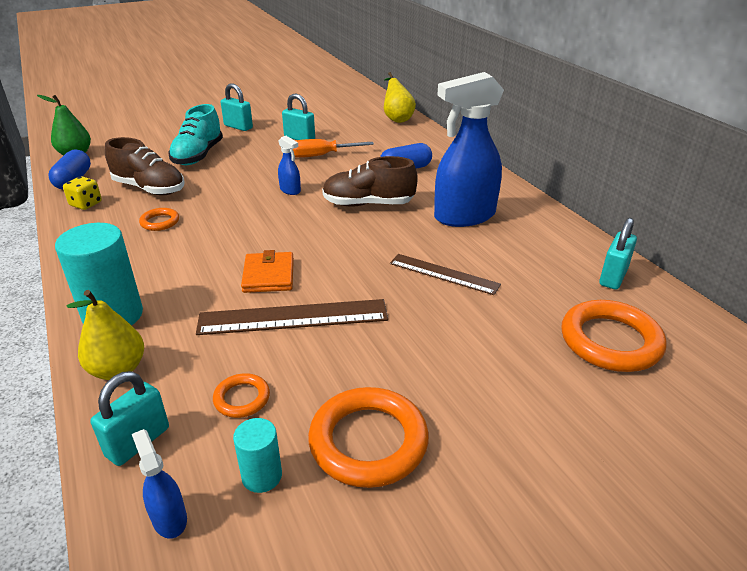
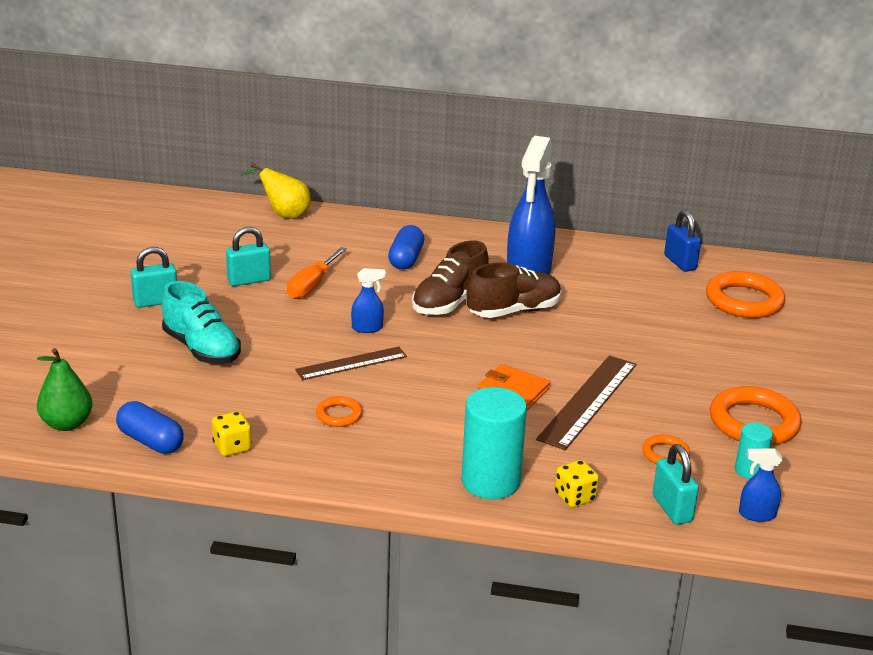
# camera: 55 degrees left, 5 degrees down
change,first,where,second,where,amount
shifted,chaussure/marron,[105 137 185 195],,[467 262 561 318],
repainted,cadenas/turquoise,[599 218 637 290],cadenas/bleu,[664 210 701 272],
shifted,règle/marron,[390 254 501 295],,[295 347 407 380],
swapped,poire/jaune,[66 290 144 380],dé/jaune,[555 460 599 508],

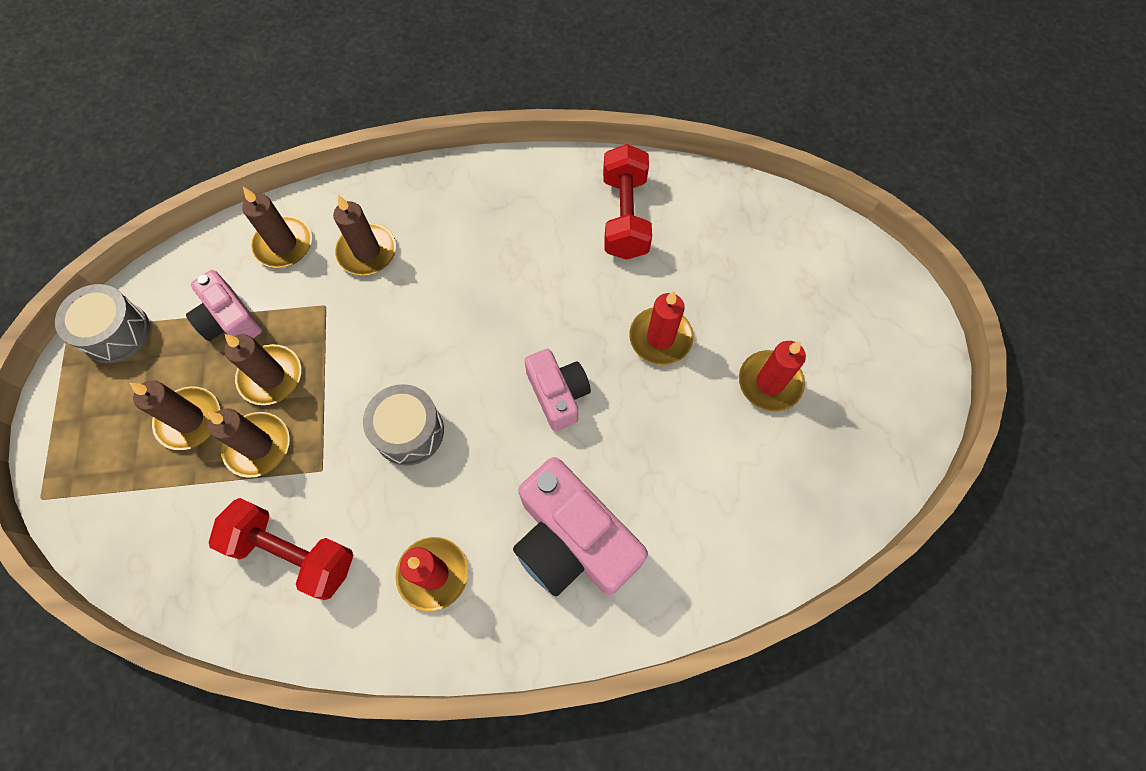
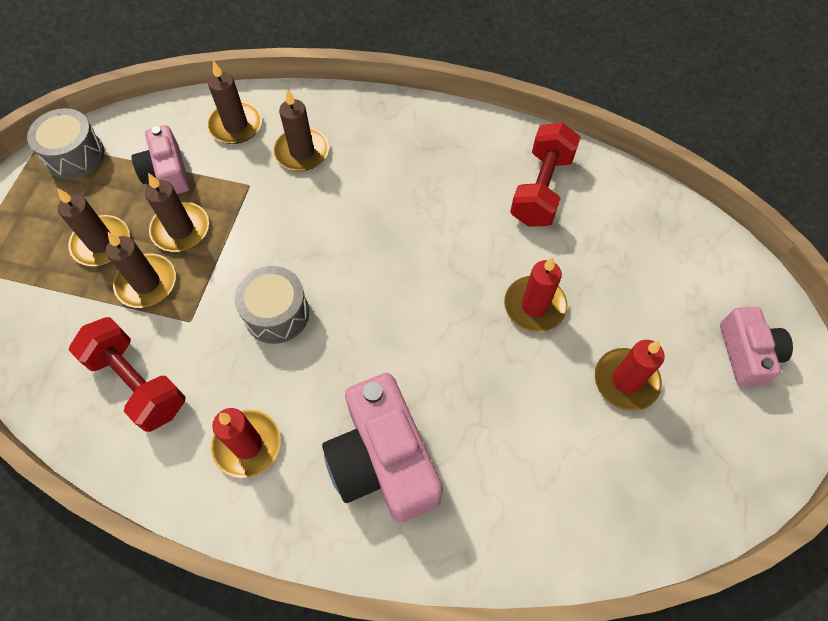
# camera: 20 degrees right, 5 degrees down
change,first,where,second,where,amount
shifted,appareil photo/rose,[524 349 591 431],,[720 307 793 387],

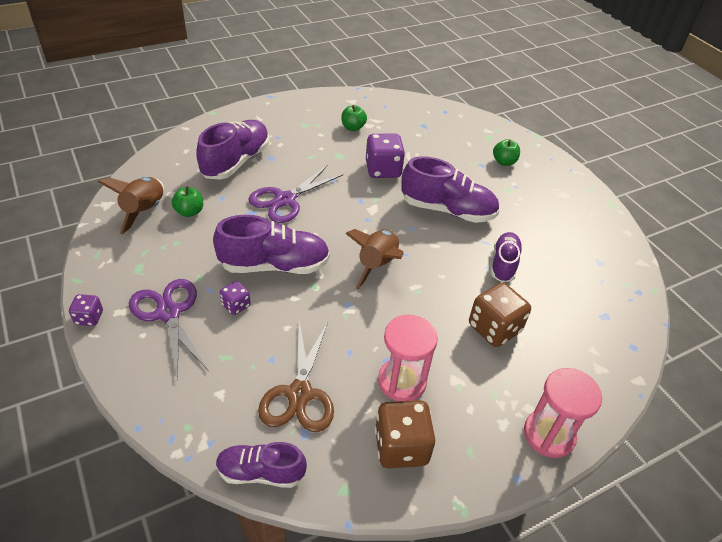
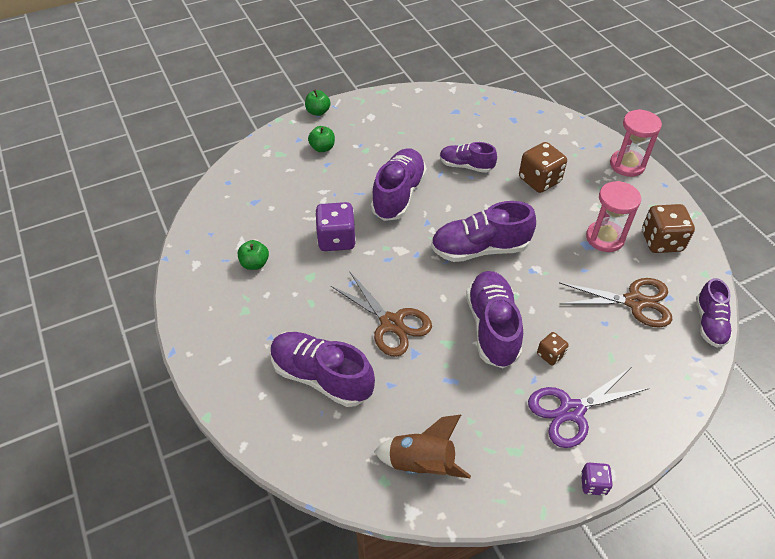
# camera: 85 degrees left, 5 degrees up
change,first,where,second,where,amount
repainted,ciseaux/violet,[248 165 343 223],ciseaux/marron,[331 272 432 357],
shifted,pomme/vert,[172 186 203 217],,[305 90 330 116],
swapped,fusée/marron,[345 229 404 289],chaussure/violet,[431 201 536 262],
repainted,dé/violet,[220 281 251 315],dé/marron,[537 332 569 365],

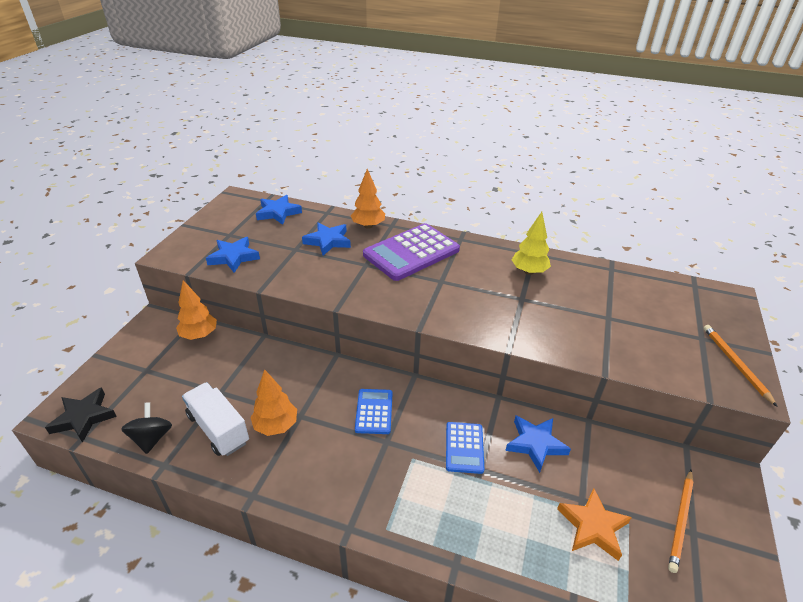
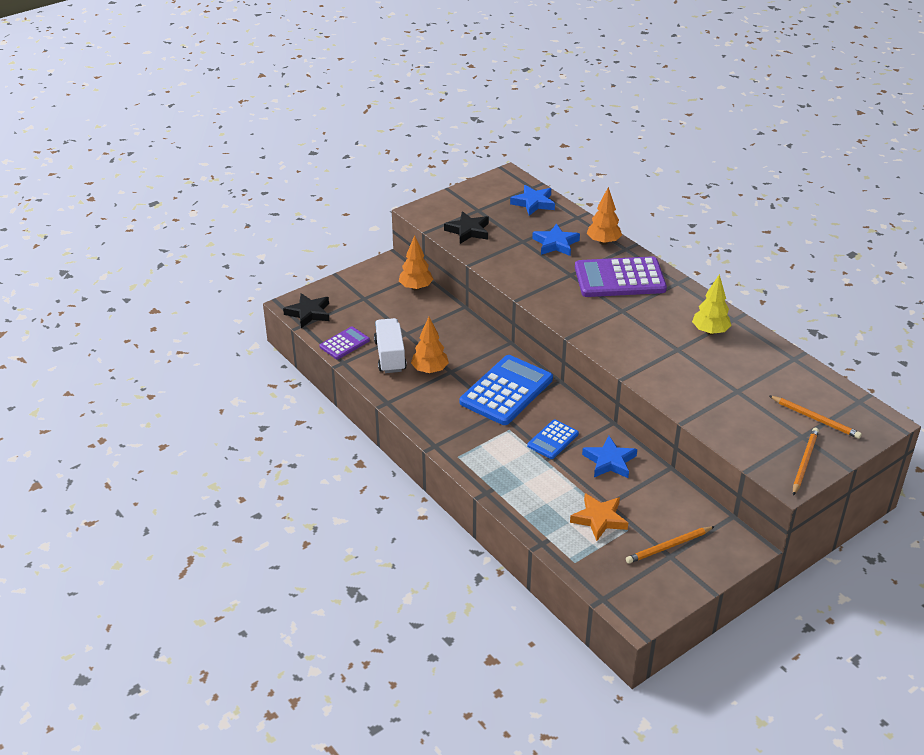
# camera: 35 degrees right, 0 degrees up
change,first,where,second,where,amount
repainted,étoile/bleu,[206 237 260 273],étoile/noir,[444 211 489 244],
scaled,calculatrice/bleu,[355 389 393 434],,[460 355 553 425],x1.92
swapped,toupie/noir,[121 402 172 454],calculatrice/violet,[319 327 370 360],
new,,,crayon/orange,[770 396 862 439],

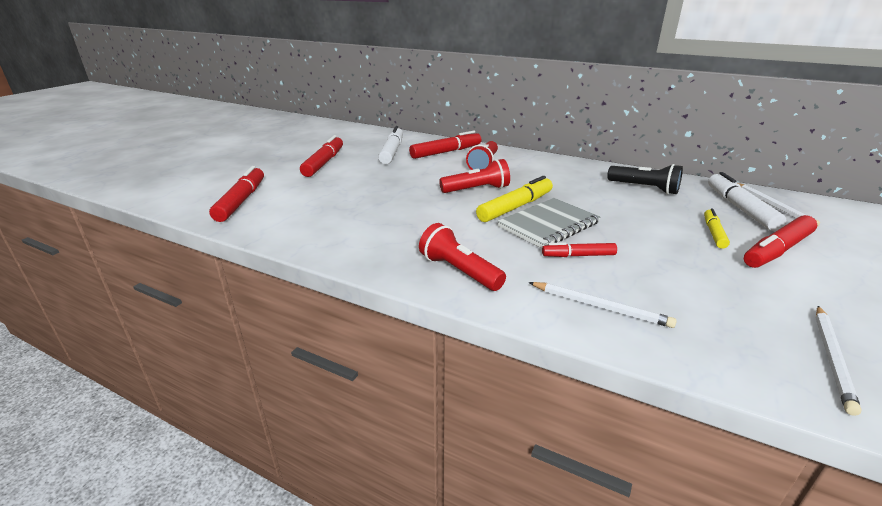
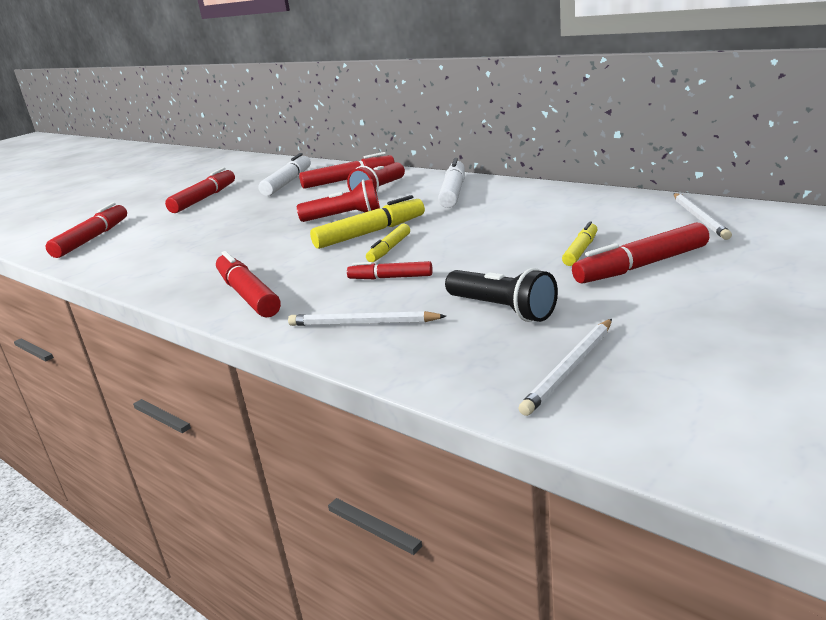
# camera: 15 degrees right, 5 degrees down
change,first,where,second,where,amount
shifted,lampe de poche/noir,[607 164 683 194],,[445 268 558 322],
shifted,feutre/blanc,[708 172 786 231],,[438 158 465 208],
swapped,carnet/gris,[497 198 600 248],feutre/jaune,[366 224 410 262],
swapped,lampe de poche/rouge,[419 223 506 291],feutre/rouge,[216 251 281 317],
rotated,crayon/blanc,[528 282 677 328],,[288 311 446 326],150 degrees clockwise

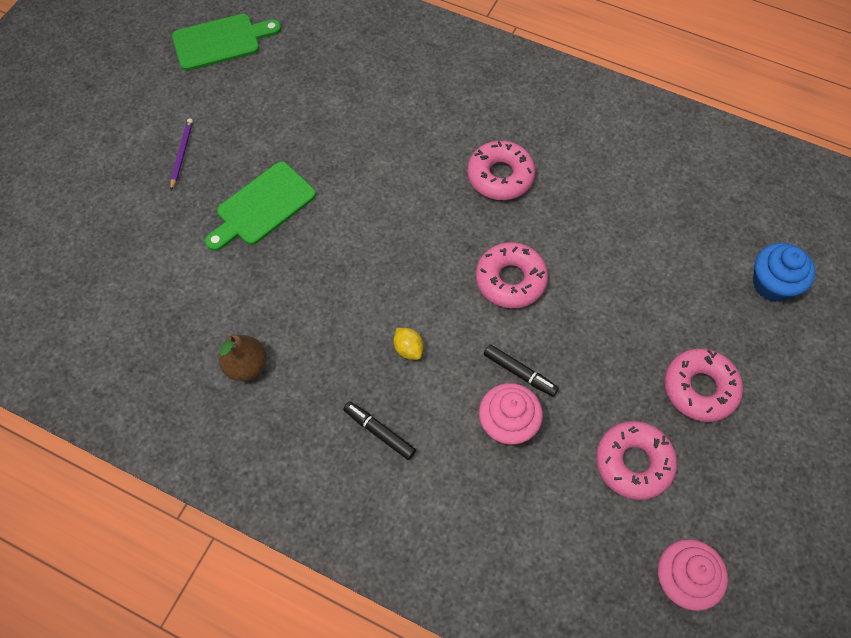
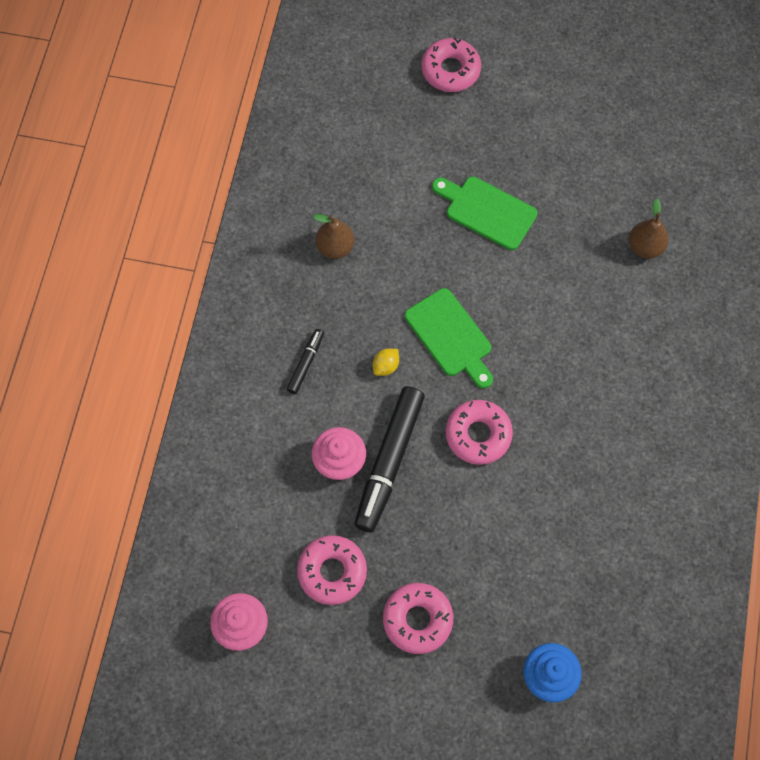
# camera: 75 degrees right, 5 degrees up
change,first,where,second,where,amount
shifted,planche à découper/vert,[172 14 281 71],,[405 288 493 389],
gone,crayon/violet,[170 118 193 190],,,
shifted,beignet/rose,[468 141 535 200],,[422 38 481 92],
scaled,feutre/noir,[483 344 559 397],,[354 386 425 532],x2.08
new,,,poire/marron,[629 198 669 259],

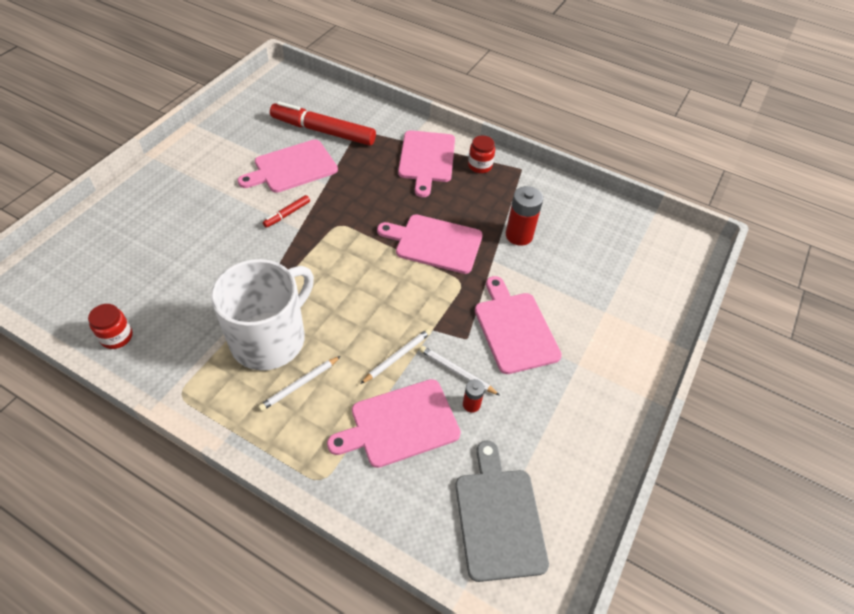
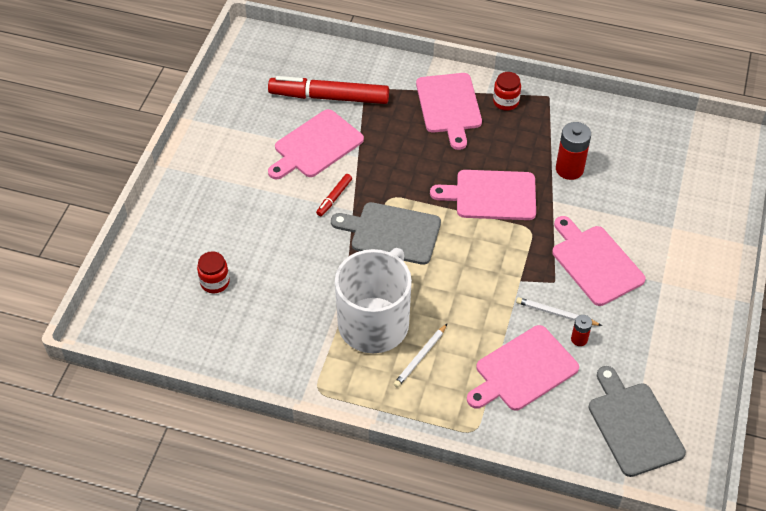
# camera: 10 degrees left, 0 degrees up
change,first,where,second,where,amount
shifted,bocal/rouge,[88 304 133 349],,[197 251 230 293],
gone,crayon/blanc,[360 329 431 384],,,
new,,,planche à découper/gris,[331 202 441 265],

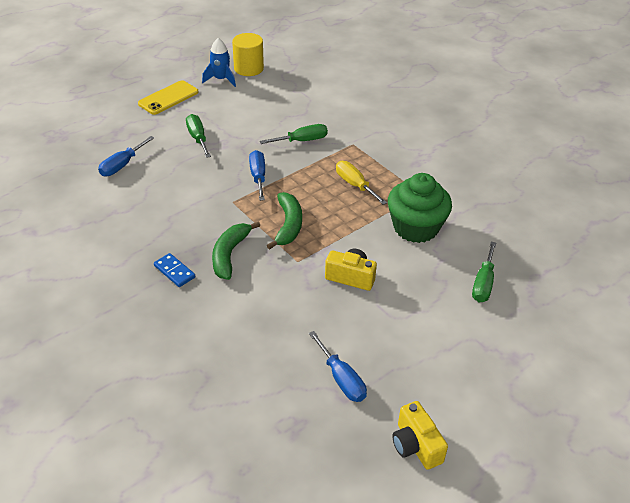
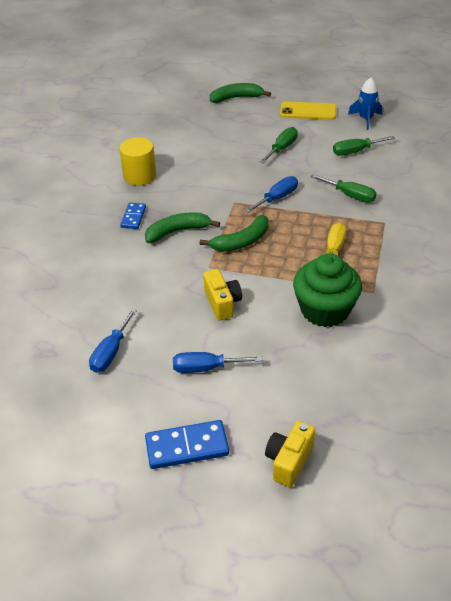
# camera: 55 degrees right, 0 degrees up
change,first,where,second,where,amount
shifted,cylindre/jaune,[232 33 264 76],,[120 137 156 185],
shifted,tournevis/bleu,[98 136 154 176],,[173 352 263 373],
shifted,tournevis/vert,[472 242 496 302],,[333 136 395 156],
shifted,appareil photo/jaune,[392 401 448 470],,[265 421 315 487],
new,,,banane/vert,[210 83 271 103],
new,,,domino/bleu,[145 420 229 469],

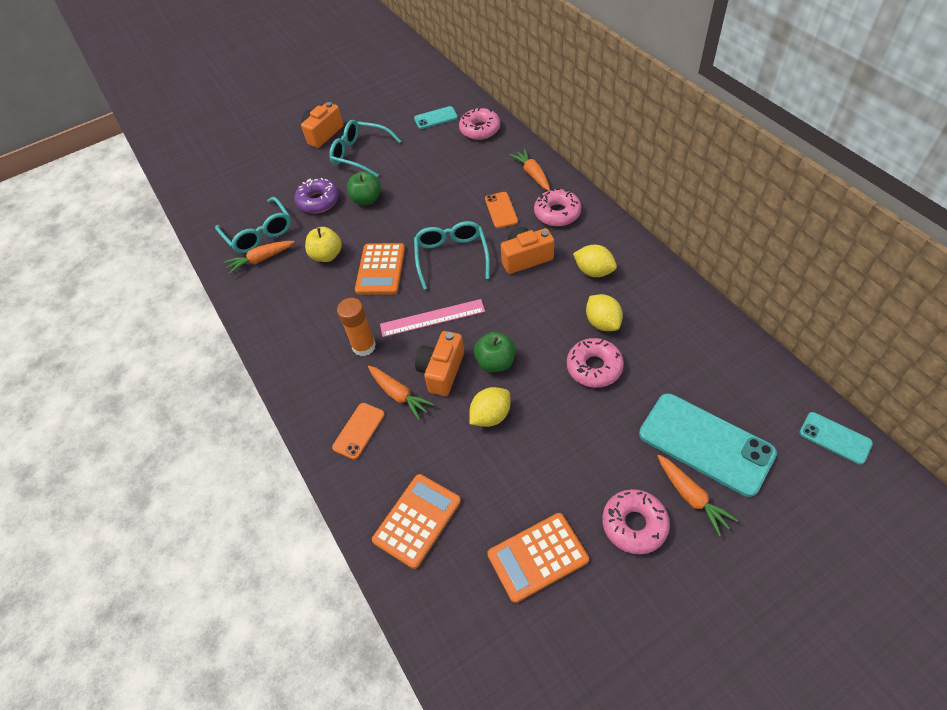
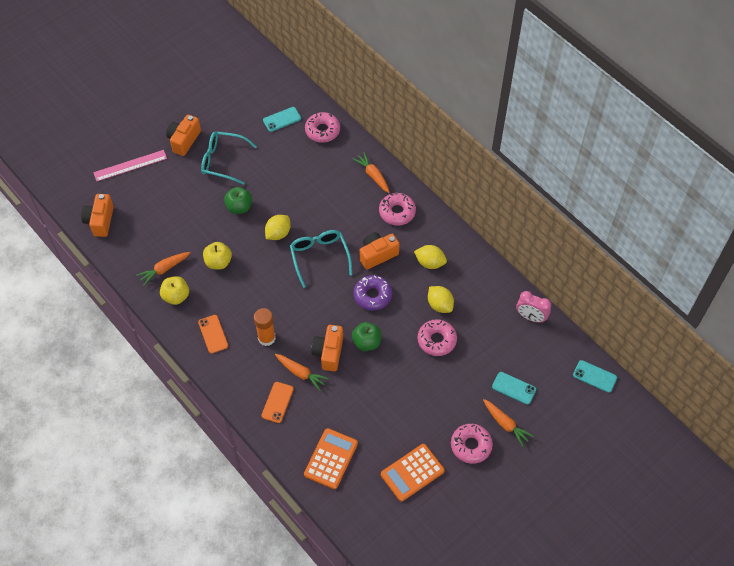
# camera: 15 degrees left, 5 degrees up
change,first,where,second,where,amount
shifted,beignet/violet,[294 177 339 213],,[354 275 392 311],
shifted,téléphone/orange,[485 192 518 228],,[198 315 228 354],
gone,lunettes/turquoise,[215 197 291 253],,,
gone,calculatrice/orange,[355 243 405 294],,,
shifted,règle/rose,[380 299 485 337],,[93 150 167 181],
shifted,citron/jaune,[469 387 511 427],,[265 215 291 240],
scaled,téléphone/turquoise,[639 393 777 497],,[492 372 536 405],x0.51
new,,,appareil photo/orange,[81 194 114 237],
new,,,pomme/jaune,[160 276 189 305],
new,,,réveil/rose,[516 291 551 323],

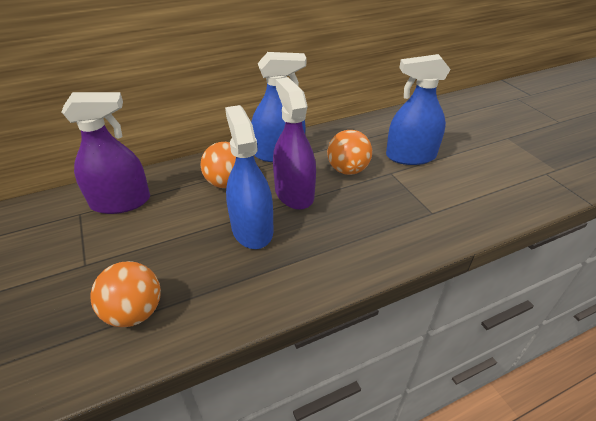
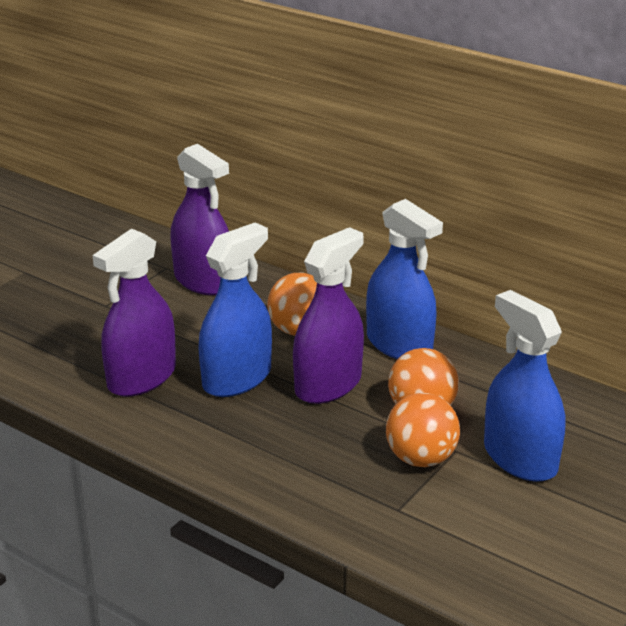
# camera: 60 degrees right, 10 degrees down
change,first,where,second,where,amount
shifted,balle/orange,[90 261 161 327],,[386 393 460 467],
new,,,vaporisateur/violet,[92 228 176 397],

